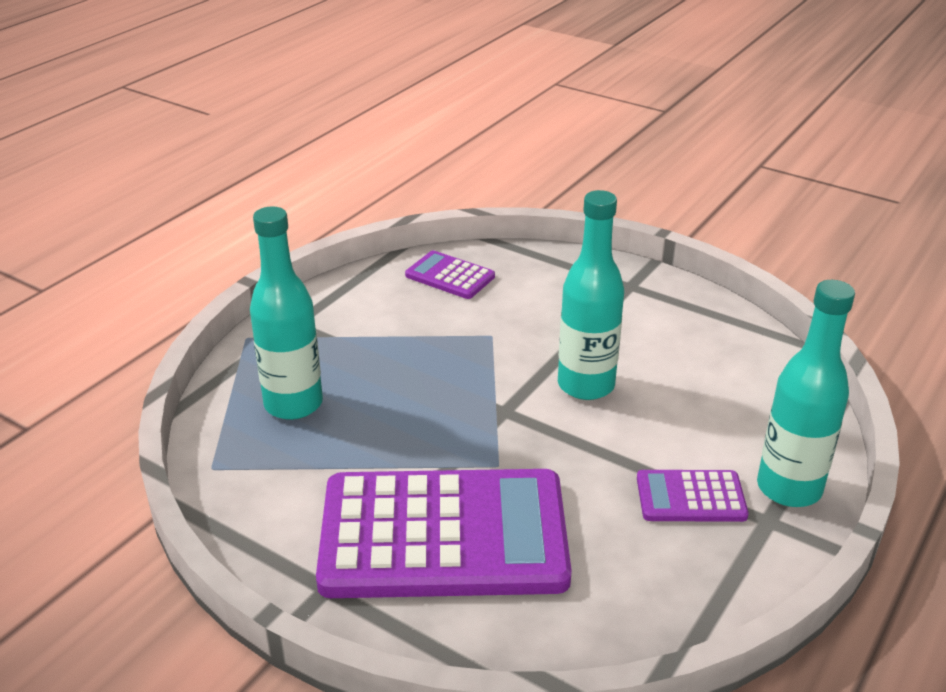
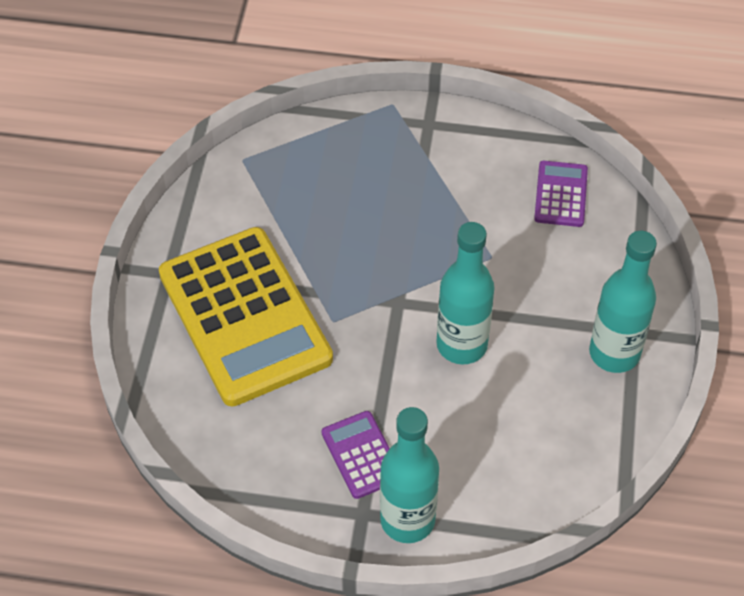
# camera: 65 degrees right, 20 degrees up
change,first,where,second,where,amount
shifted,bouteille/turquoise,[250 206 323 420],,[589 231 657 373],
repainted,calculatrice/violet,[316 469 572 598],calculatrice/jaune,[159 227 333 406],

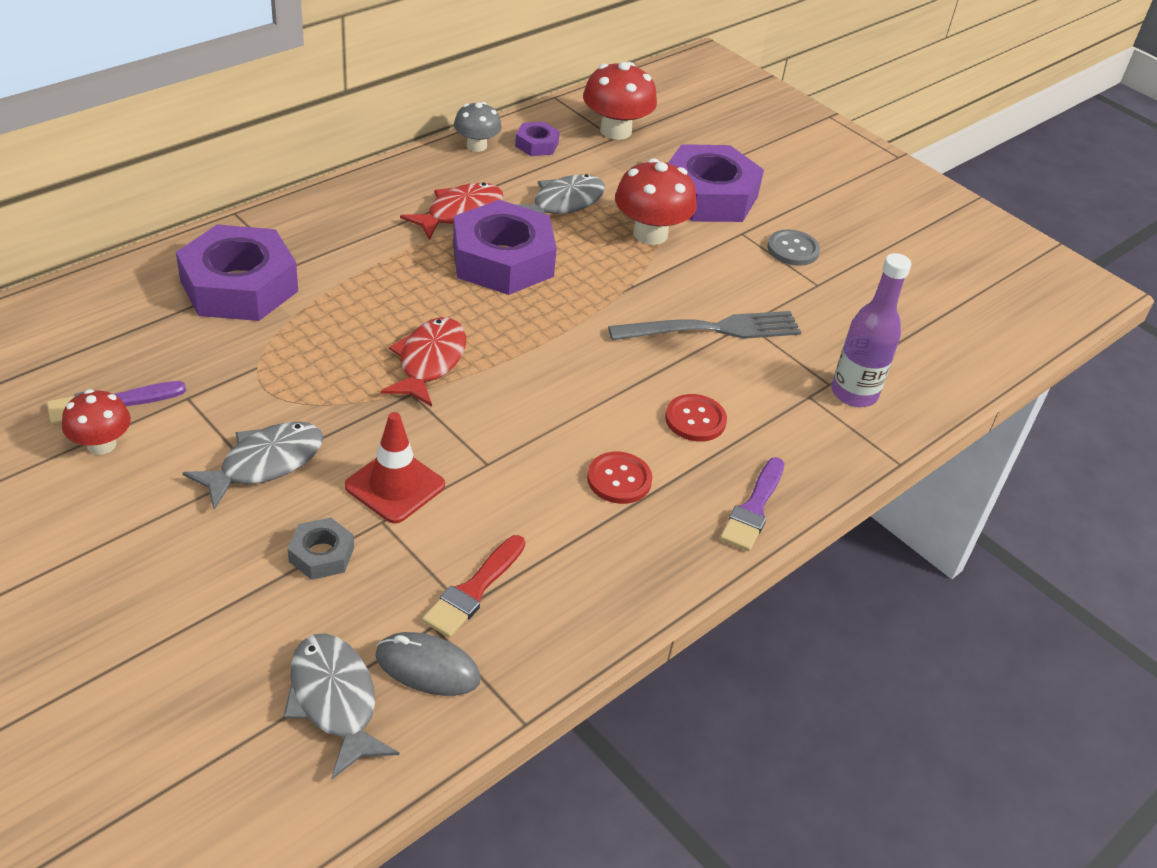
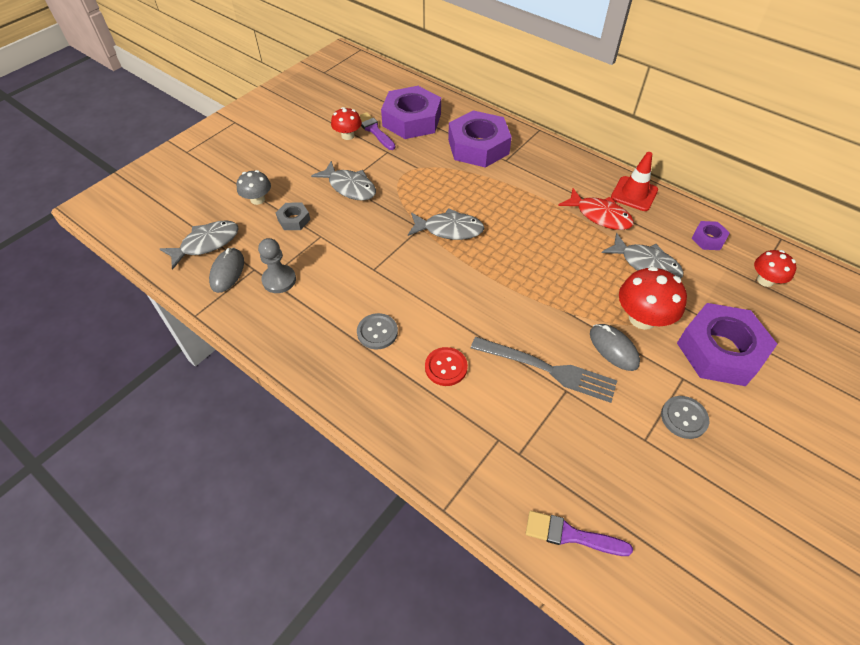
# camera: 85 degrees right, 10 degrees up
change,first,where,second,where,amount
scaled,champignon/rouge,[583 62 657 140],,[754 250 796 287],x0.62
shifted,champignon/gris,[454 102 502 152],,[236 170 271 205],
shifted,écrou/violet,[453 200 557 295],,[381 86 441 139],
gone,bouteille/violet,[831 253 911 407],,,
rotated,fourchette/gris,[608 311 801 340],,[471 337 617 403],45 degrees counterclockwise
repainted,poisson/rouge,[381 317 466 407],poisson/gris,[408 208 484 240],
shifted,cône de chantier/rouge,[345 412 445 524],,[611 152 658 211],
repainted,bouton/rouge,[587 452 652 504],bouton/gris,[357 313 398 349],
shifted,pinceau/violet,[720 457 784 551],,[526 511 633 556],
swapped,pinceau/rouge,[422 535 525 638],pion/gris,[258 238 296 293],
new,,,souris/gris,[590 324 640 371],

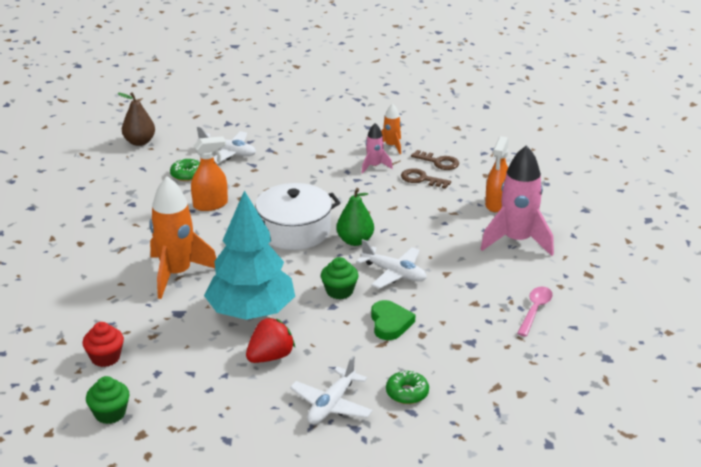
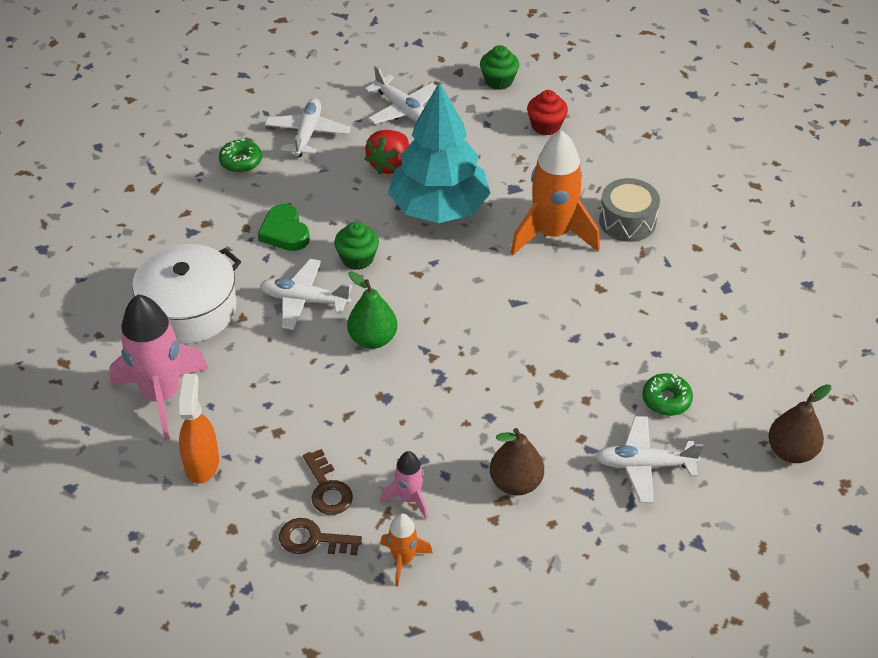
# camera: 160 degrees right, 15 degrees up
change,first,where,second,where,amount
gone,vaporisateur/orange,[191 136 228 211],,,
rotated,clé/marron,[401 168 451 189],,[303 449 353 515],60 degrees clockwise
shifted,marmite/blanc,[255 183 340 250],,[132 244 241 344],
gone,cuillère/rose,[517 287 553 337],,,
new,,,avion/blanc,[365 66 437 124],
new,,,tambour/gris,[599 178 660 242],
new,,,poire/marron,[490 428 544 496],

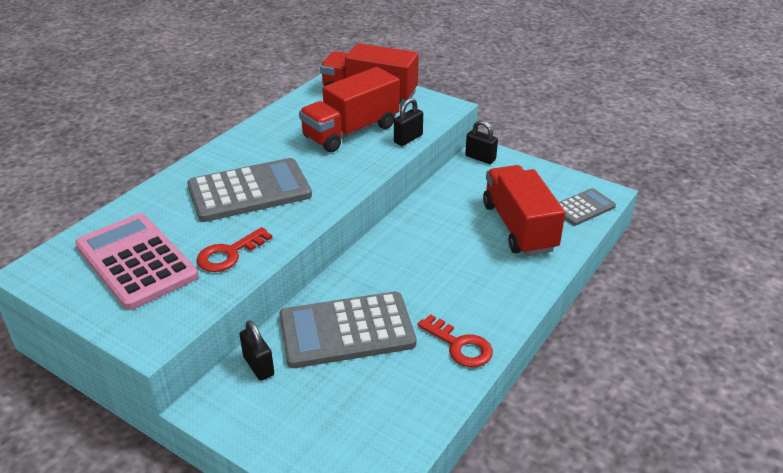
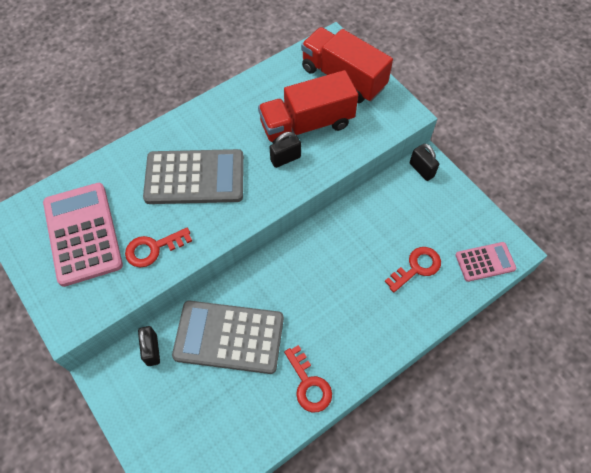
# camera: 20 degrees right, 25 degrees up
change,first,where,second,where,amount
shifted,cadenas/noir,[394 98 423 146],,[270 132 301 168],
swapped,camion/rouge,[483 165 565 256],clé/rouge,[385 247 441 293],
repainted,calculatrice/gris,[559 188 616 226],calculatrice/rose,[455 242 516 282],

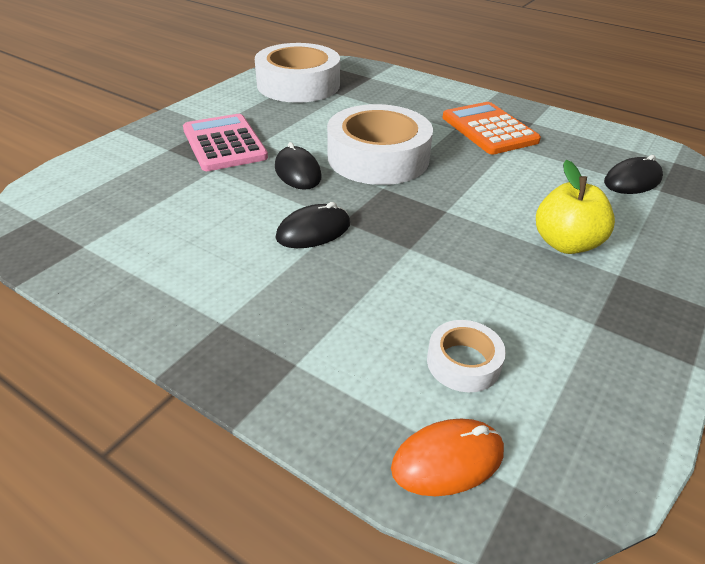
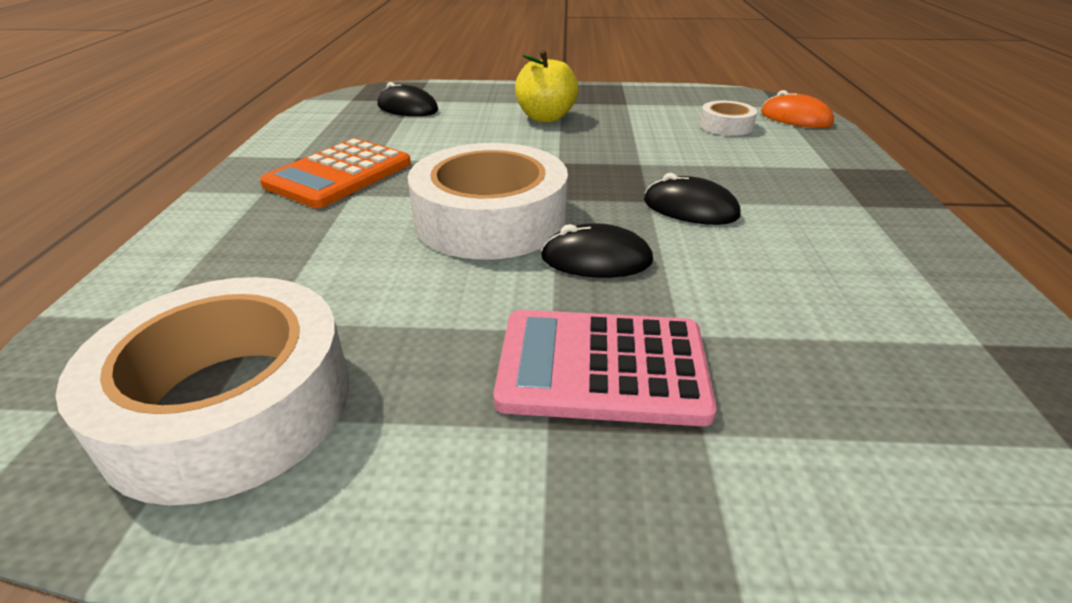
# camera: 120 degrees left, 5 degrees down
change,first,where,second,where,amount
rotated,calculatrice/rose,[183 114 268 171],,[494 310 717 426],60 degrees clockwise
rotated,souris/noir,[275 142 322 190],,[541 223 653 278],60 degrees clockwise

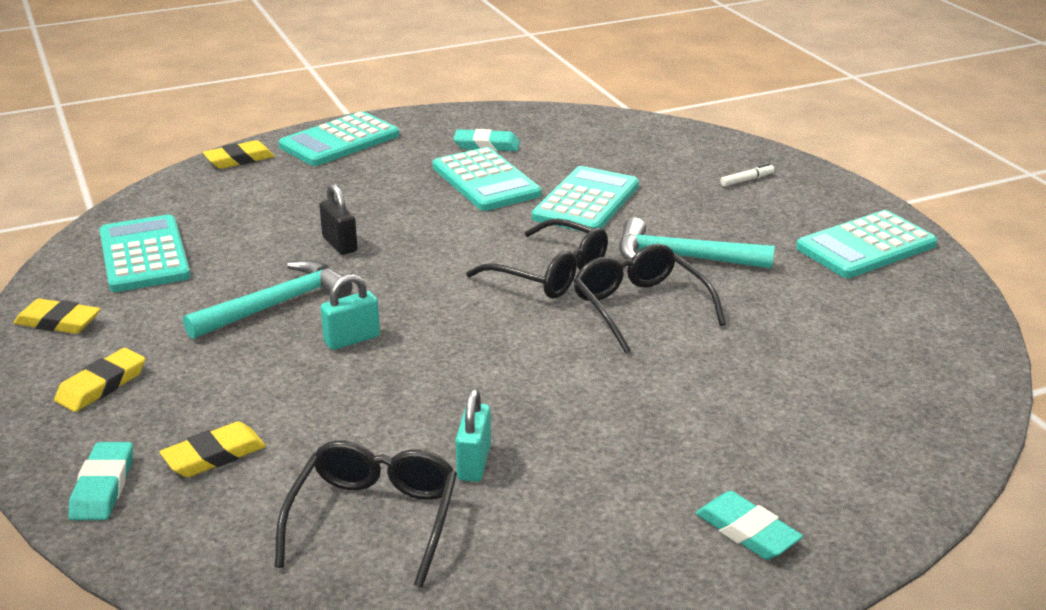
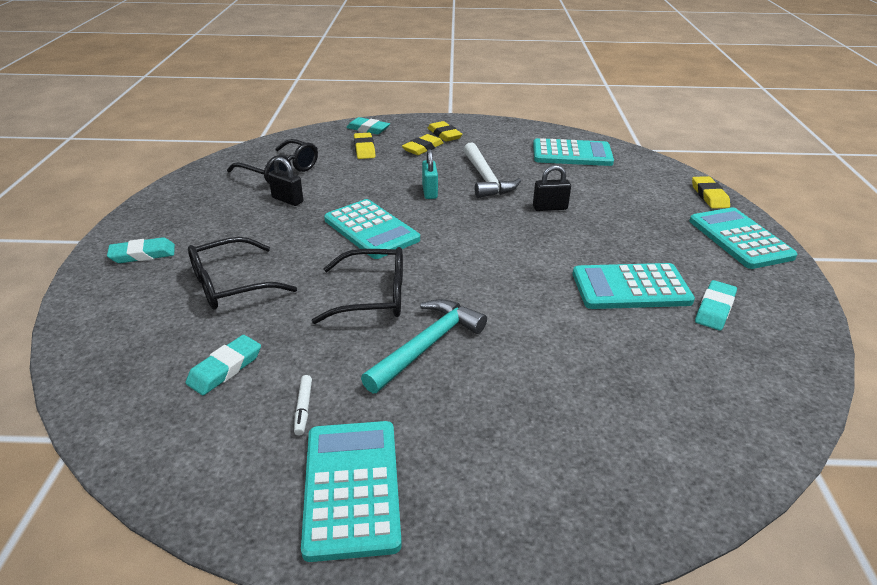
# camera: 115 degrees right, 5 degrees up
change,first,where,second,where,amount
shifted,feutre/blanc,[720 163 775 187],,[294 375 312 435],
shifted,calculatrice/turquoise,[532 166 639 231],,[324 199 420 259],
shifted,lunettes/noir,[466 218 608 299],,[188 237 297 309],
repainted,marteau/turquoise,[183 260 353 339],marteau/blanc,[463 142 521 198],
shifted,gomme/jaune,[14 298 100 334],,[402 134 443 155],
repainted,cadenas/turquoise,[455 389 491 482],cadenas/noir,[268 157 303 206],
new,,,gomme/turquoise,[185 335 261 395],

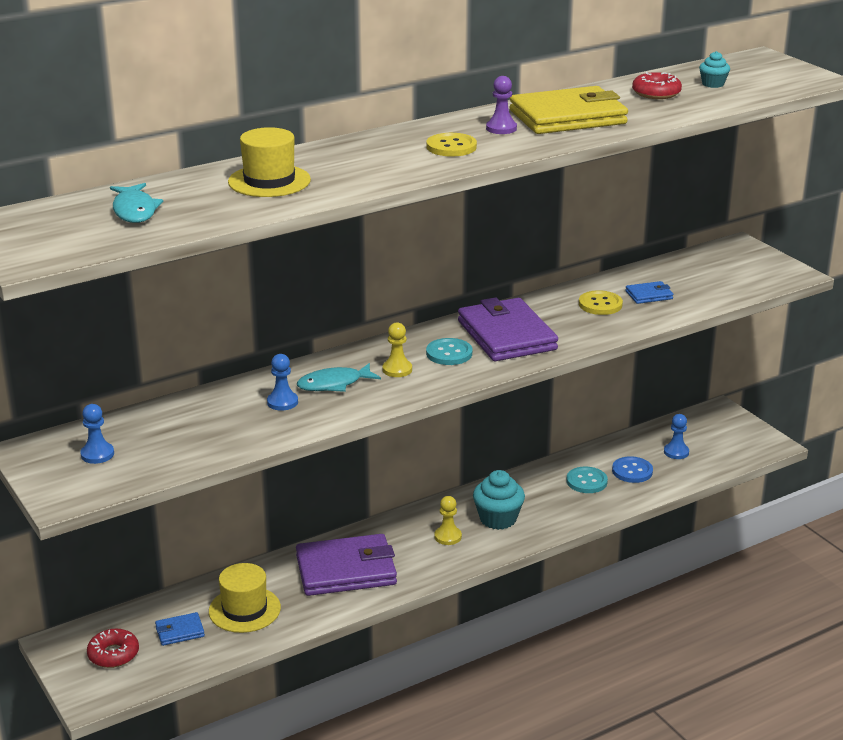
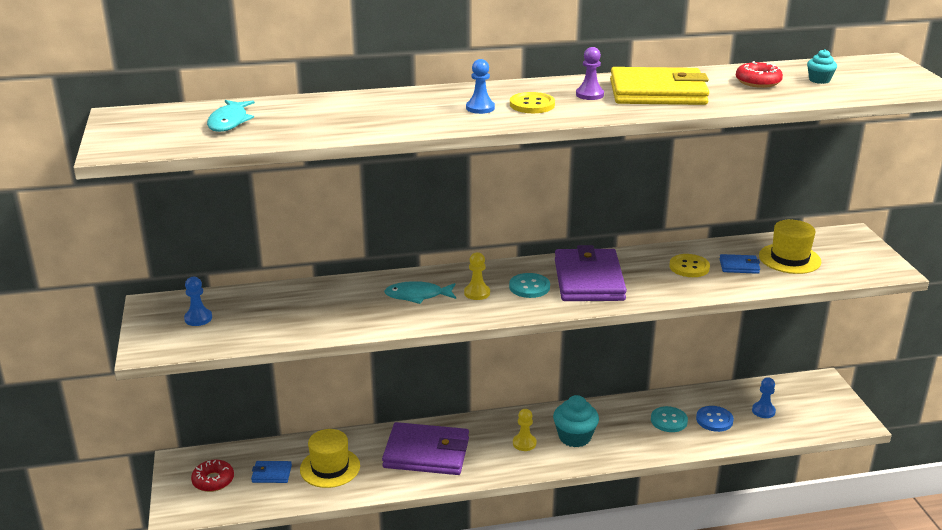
# camera: 20 degrees right, 0 degrees up
change,first,where,second,where,amount
shifted,chapeau/jaune,[228 127 311 197],,[759 220 821 274],
shifted,pion/bleu,[267 354 298 411],,[466 59 495 114],

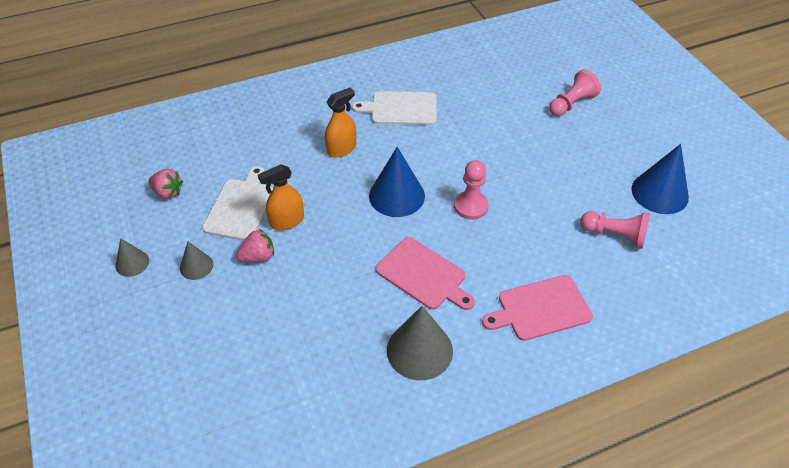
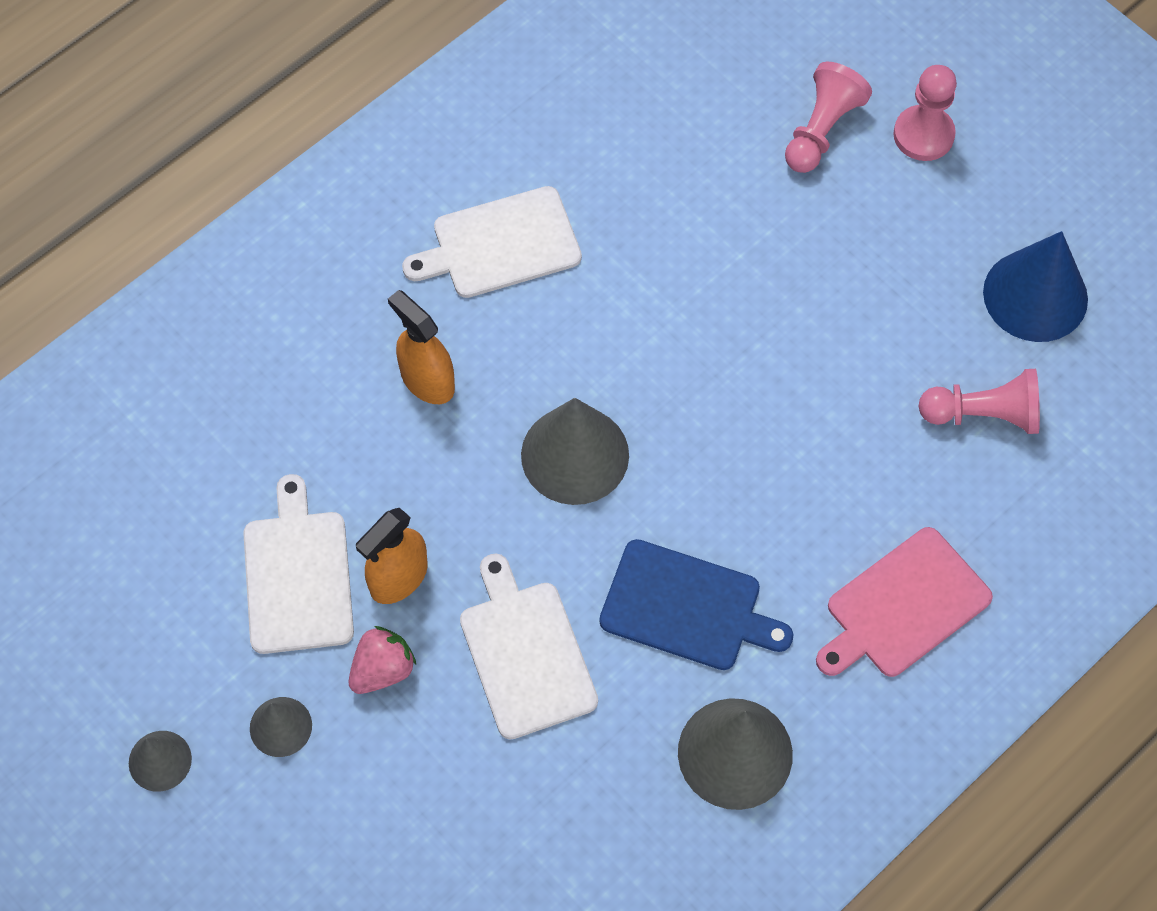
# camera: 20 degrees left, 15 degrees up
change,first,where,second,where,amount
rotated,vaporisateur/orange,[325 88 356 157],,[388 290 455 404],75 degrees counterclockwise
repainted,cône/bleu,[369 147 425 217],cône/gris,[521 398 629 505],
shifted,pion/rose,[454 160 489 220],,[893 65 957 161],
gone,fraise/rose,[148 169 183 199],,,
repainted,planche à découper/rose,[375 237 475 310],planche à découper/bleu,[599 539 794 670],
new,,,planche à découper/blanc,[460 553 598 740],

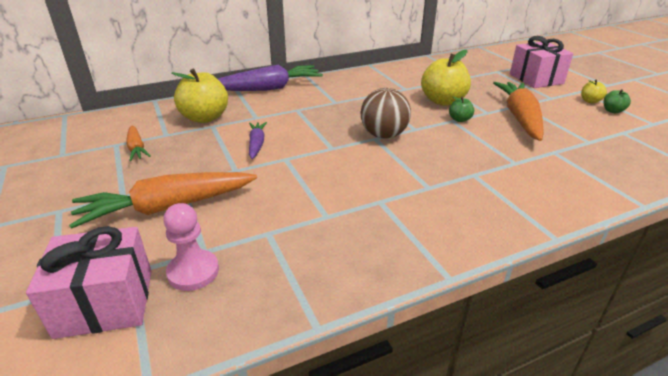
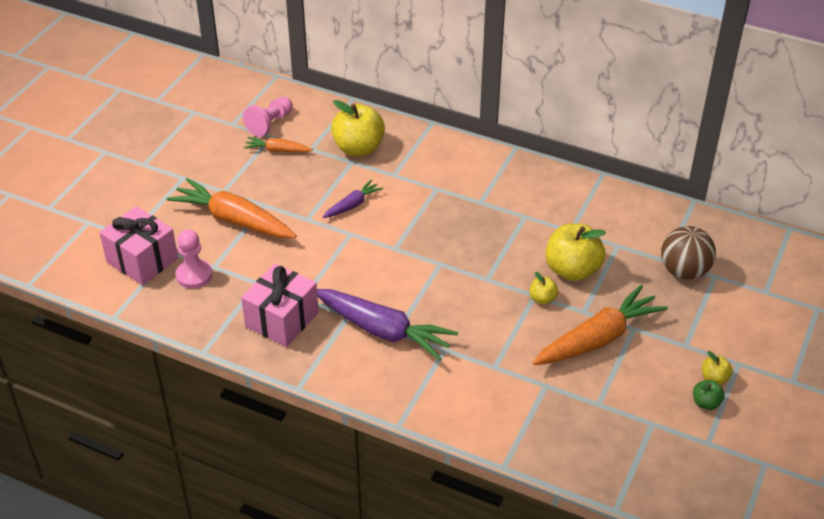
# camera: 50 degrees right, 10 degrees up
change,first,where,second,where,amount
shifted,cadeau/rose,[510 36 573 88],,[241 264 319 347],
shifted,carotte/violet,[218 65 323 91],,[317 289 458 361],
shifted,balle/marron,[361 88 411 139],,[661 226 716 280],
repainted,pomme/vert,[449 97 474 122],pomme/jaune,[530 272 558 305],
rotated,carotte/orange,[126 126 151 161],,[244 137 313 152],75 degrees clockwise
new,,,pion/rose,[243 97 293 137],

